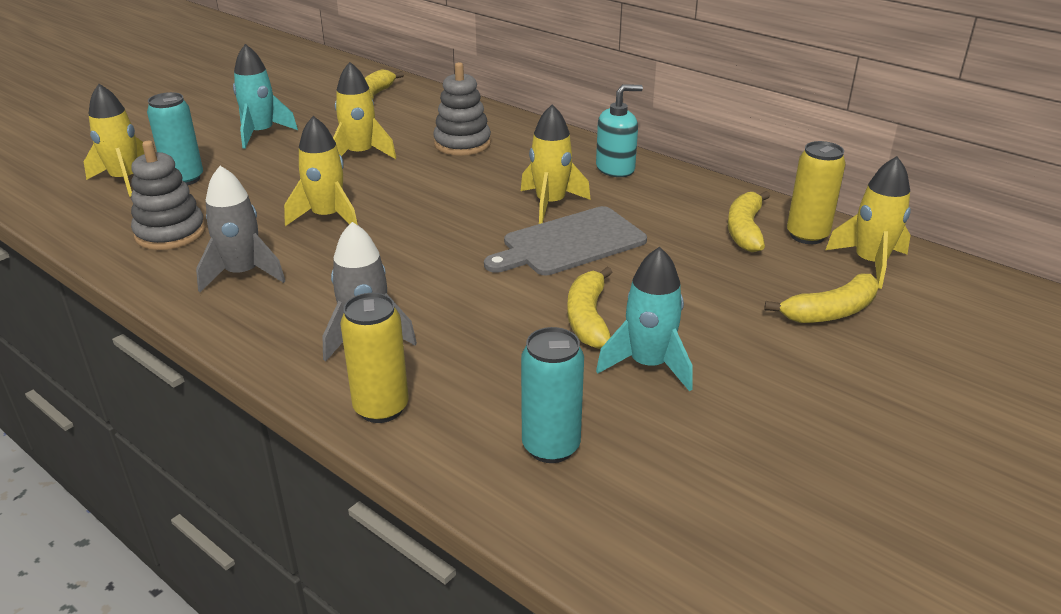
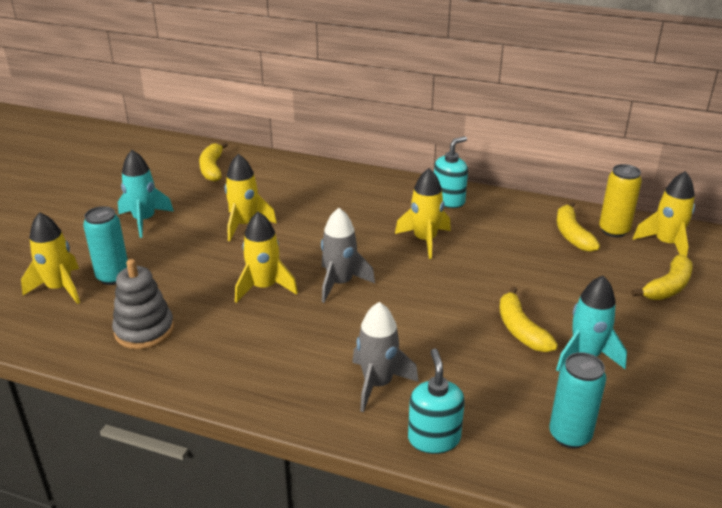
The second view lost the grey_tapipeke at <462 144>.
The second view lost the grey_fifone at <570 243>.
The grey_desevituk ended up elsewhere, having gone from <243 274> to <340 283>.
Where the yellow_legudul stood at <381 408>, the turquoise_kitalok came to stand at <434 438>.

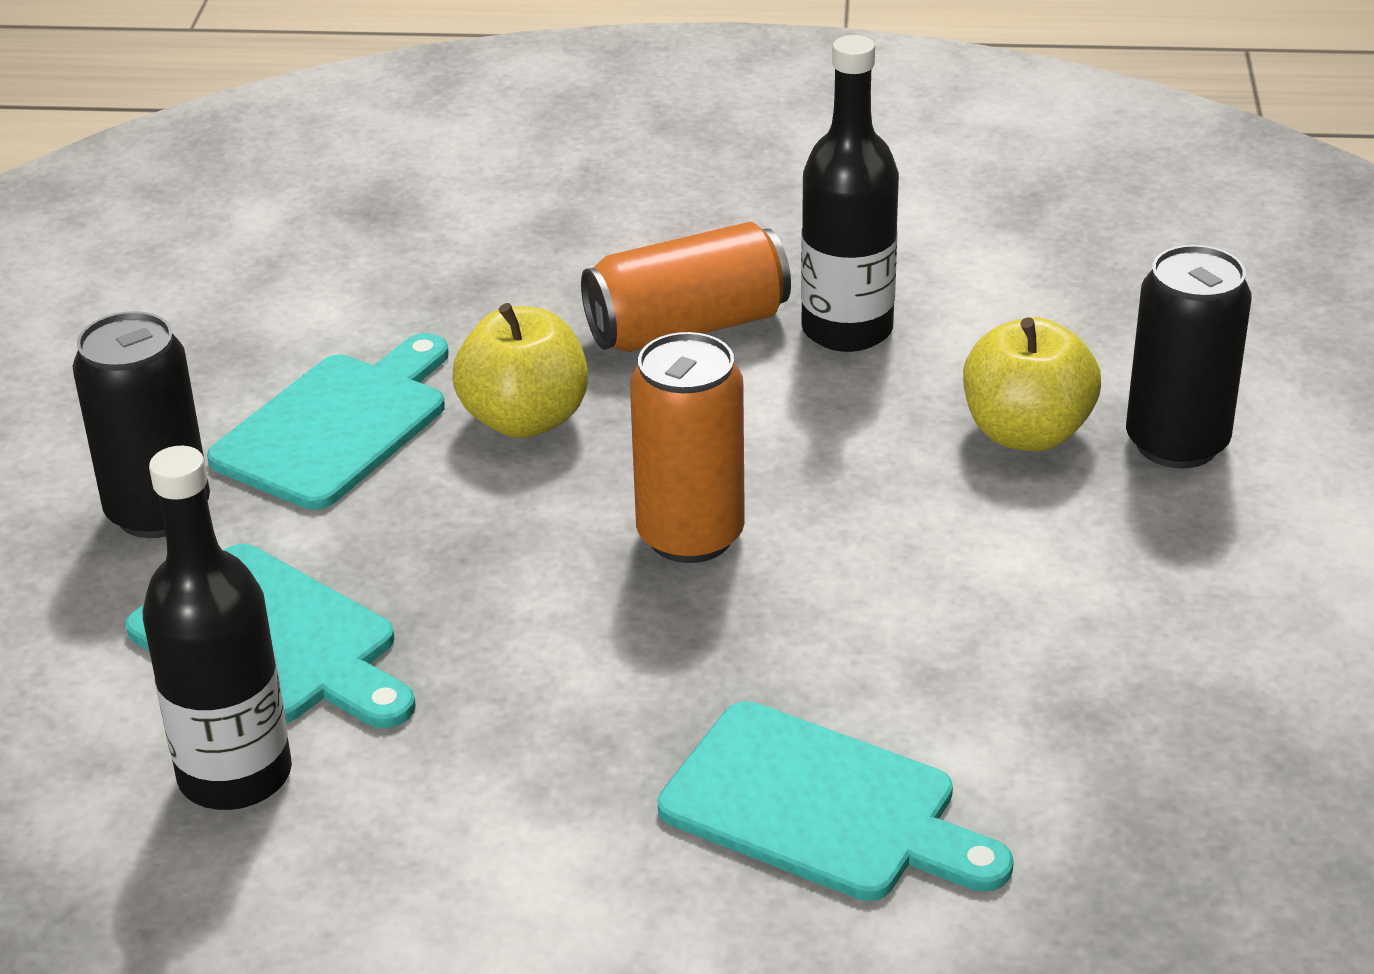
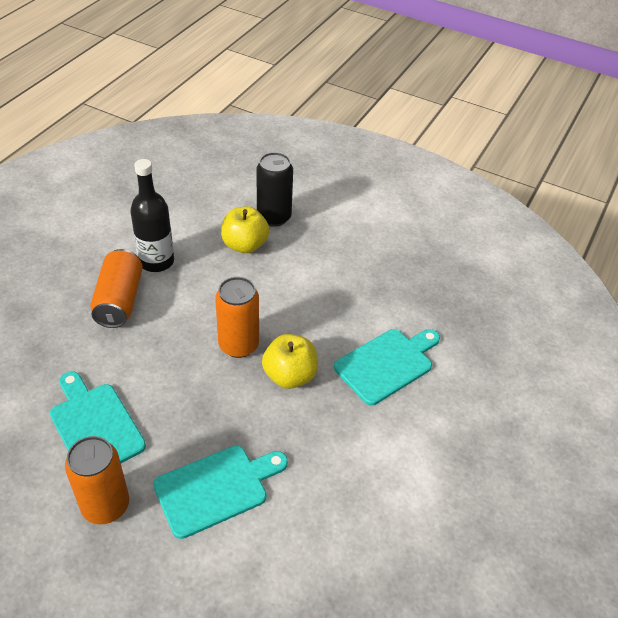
The second view lost the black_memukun at <235 775>.
The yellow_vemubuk ended up elsewhere, having gone from <525 419> to <290 376>.
What was the black_legudul at <158 512> turned into the orange_legudul at <105 505>.

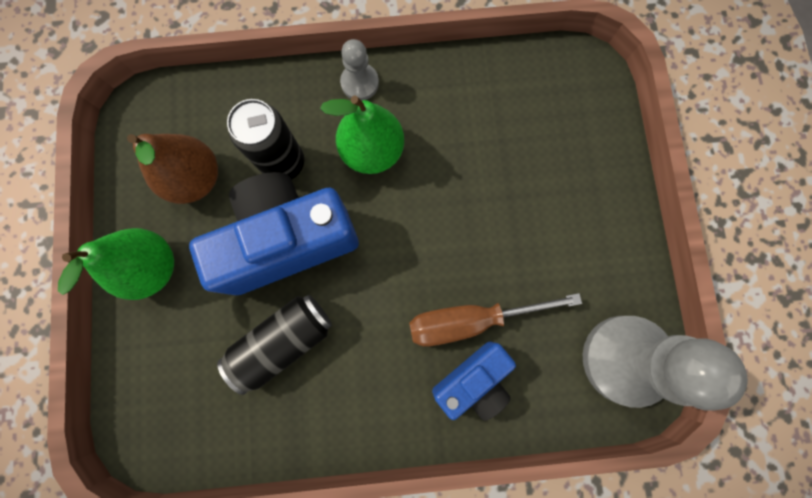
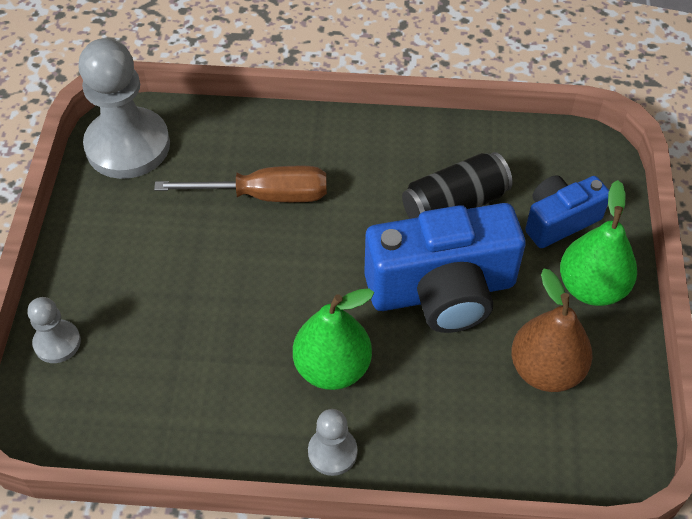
The second view lost the black_legudul at <284 163>.
The second view gained the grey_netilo at <57 342>.
The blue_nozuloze ended up elsewhere, having gone from <473 380> to <559 220>.

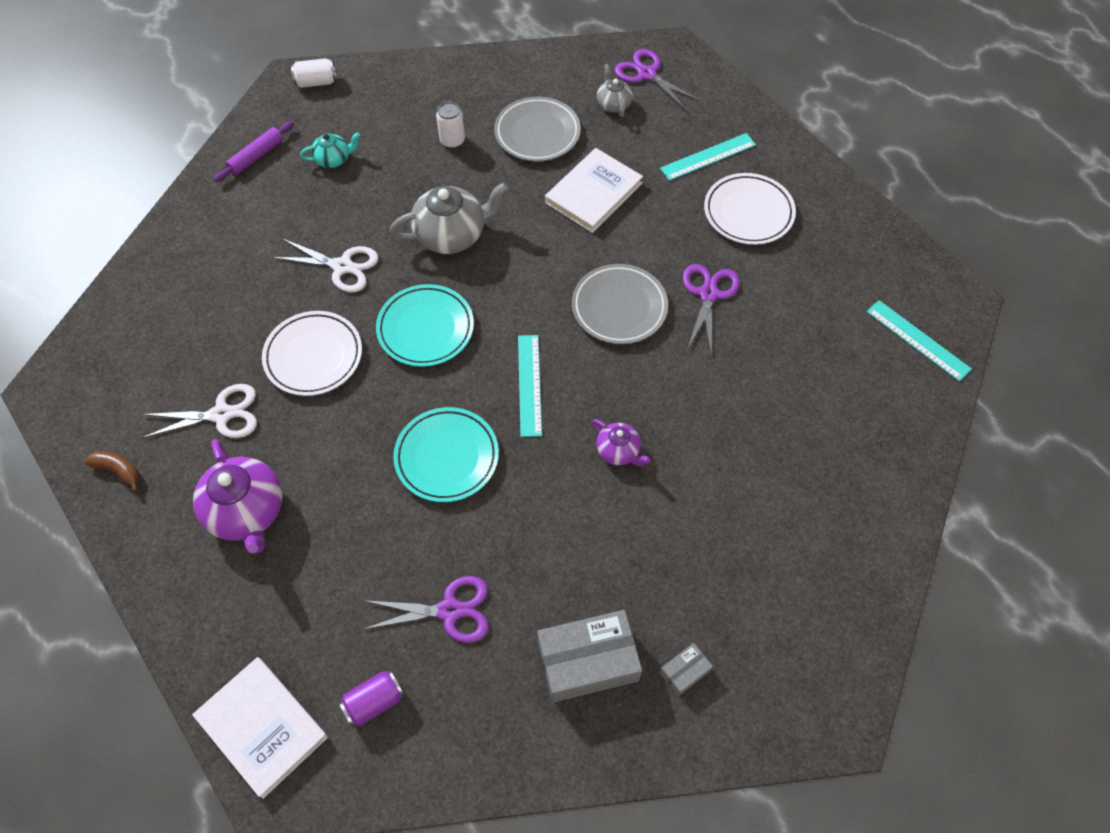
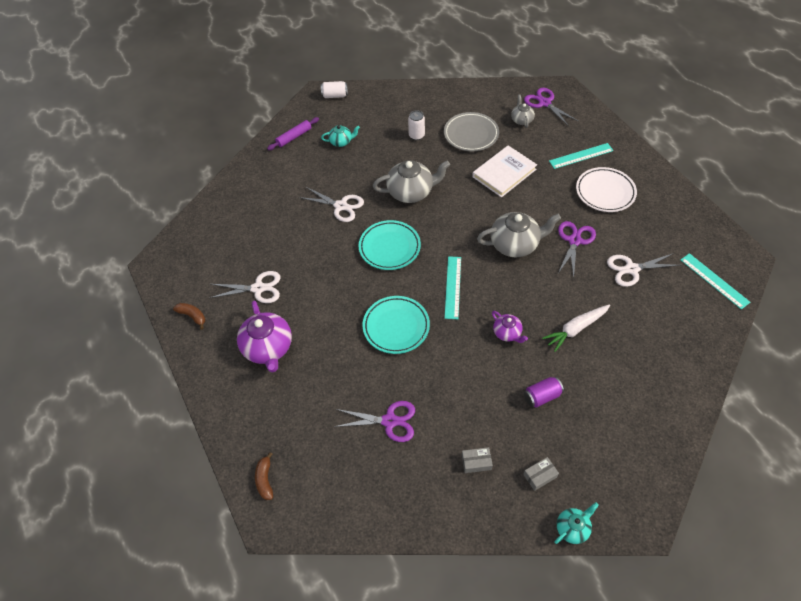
The second view lost the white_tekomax at <313 356>.
The second view gained the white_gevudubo at <575 329>.
The second view gained the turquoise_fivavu at <572 528>.
The second view gained the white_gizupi at <631 269>.
The purple_legudul ended up elsewhere, having gone from <374 702> to <542 396>.
Where the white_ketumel stood at <262 727>, the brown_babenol came to stand at <265 480>.
Where the grey_tekomax stood at <619 307>, the grey_fivavu came to stand at <515 244>.
The size of the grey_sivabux at <588 661> changed by a factor of 0.47.

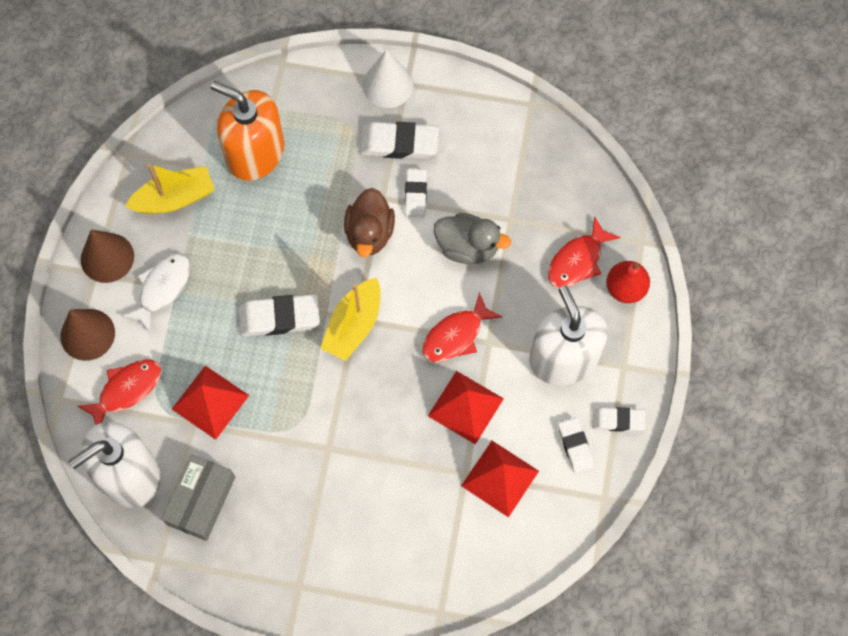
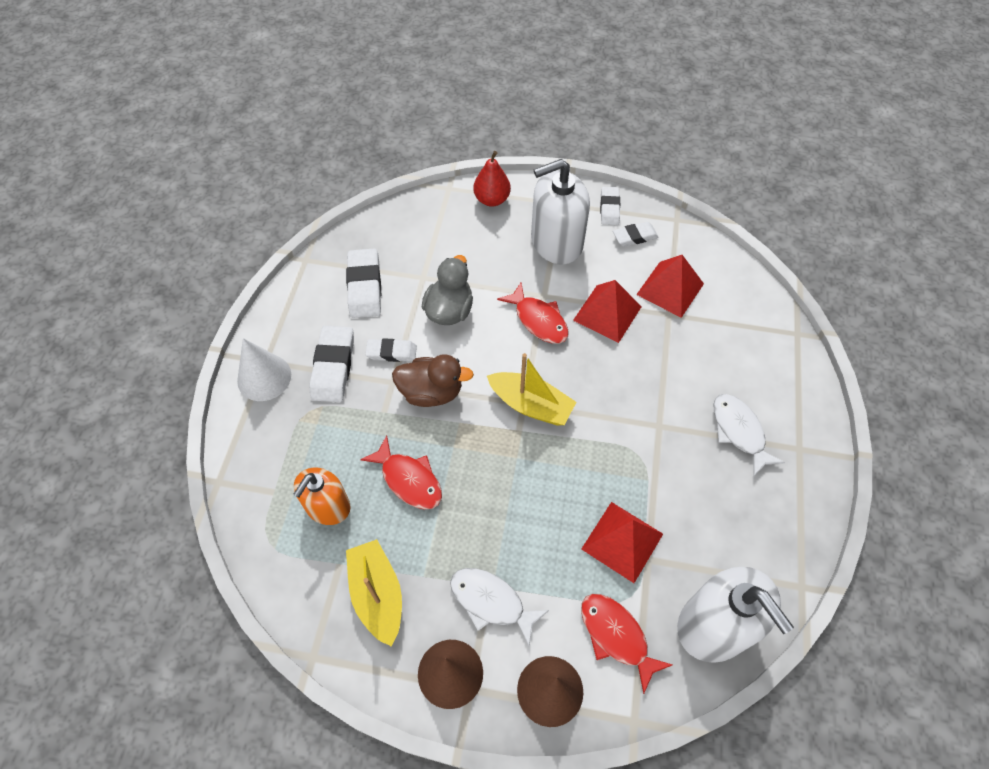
The second view lost the grey_sivabux at <201 500>.
The second view gained the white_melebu at <739 431>.
The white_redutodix ended up elsewhere, having gone from <279 318> to <364 287>.
The red_melebu ended up elsewhere, having gone from <577 261> to <409 480>.
The size of the orange_kitalok at <255 153> changed by a factor of 0.64.

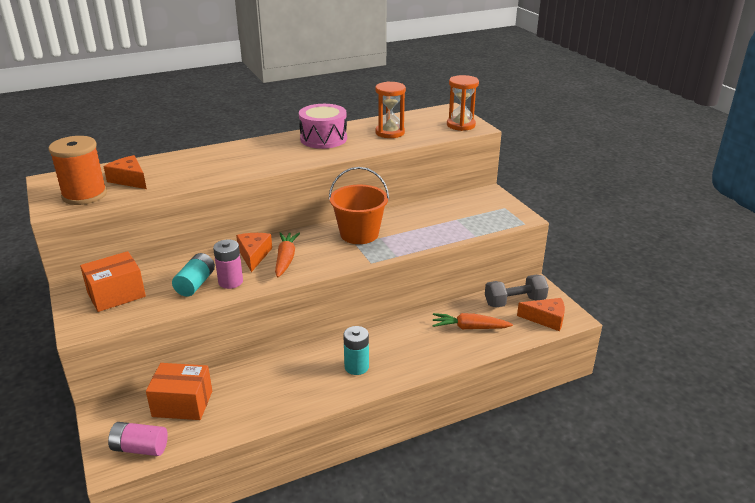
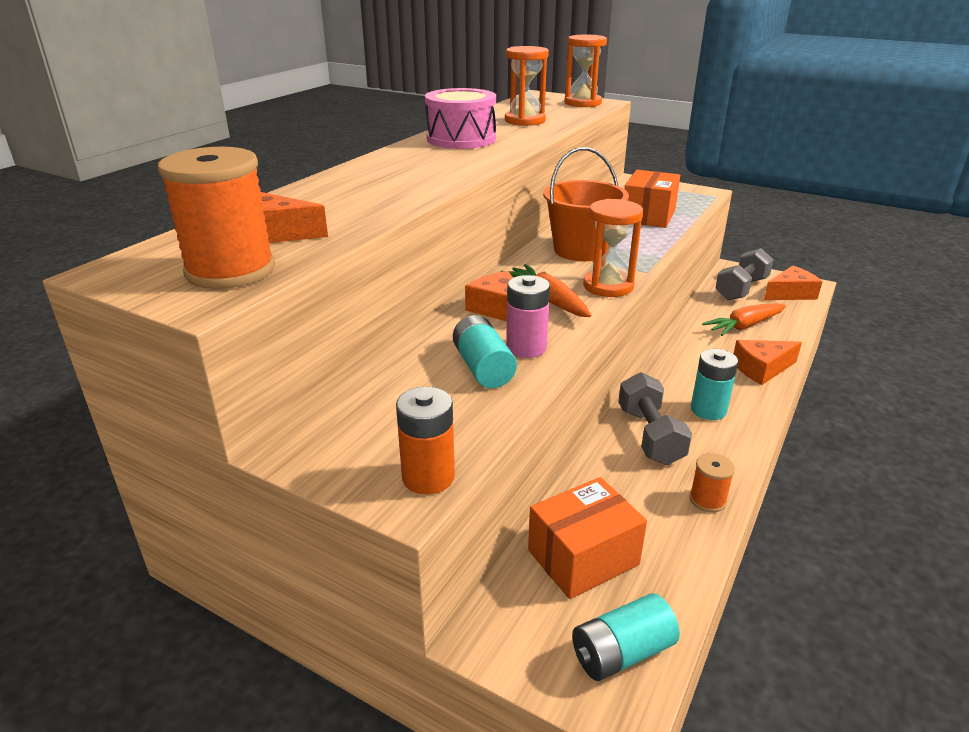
The second view gained the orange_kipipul at <428 477>.
The second view gained the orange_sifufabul at <608 286>.
The second view gained the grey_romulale at <650 435>.
The second view gained the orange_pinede at <707 500>.
The second view gained the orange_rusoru at <761 369>.
The orange_sivabux ended up elsewhere, having gone from <116 294> to <648 216>.
What was the pink_kipipul at <140 448> turned into the turquoise_kipipul at <621 652>.

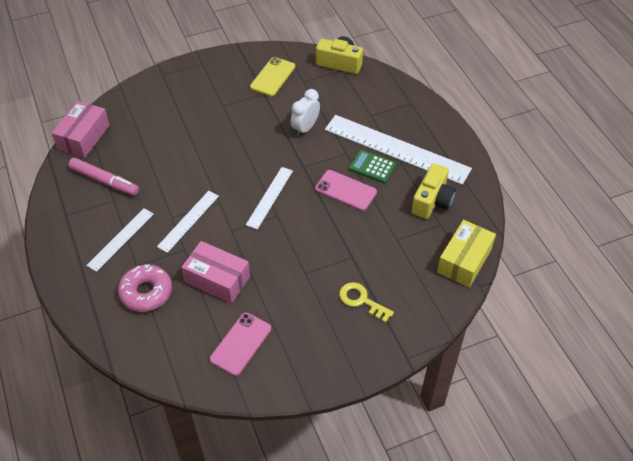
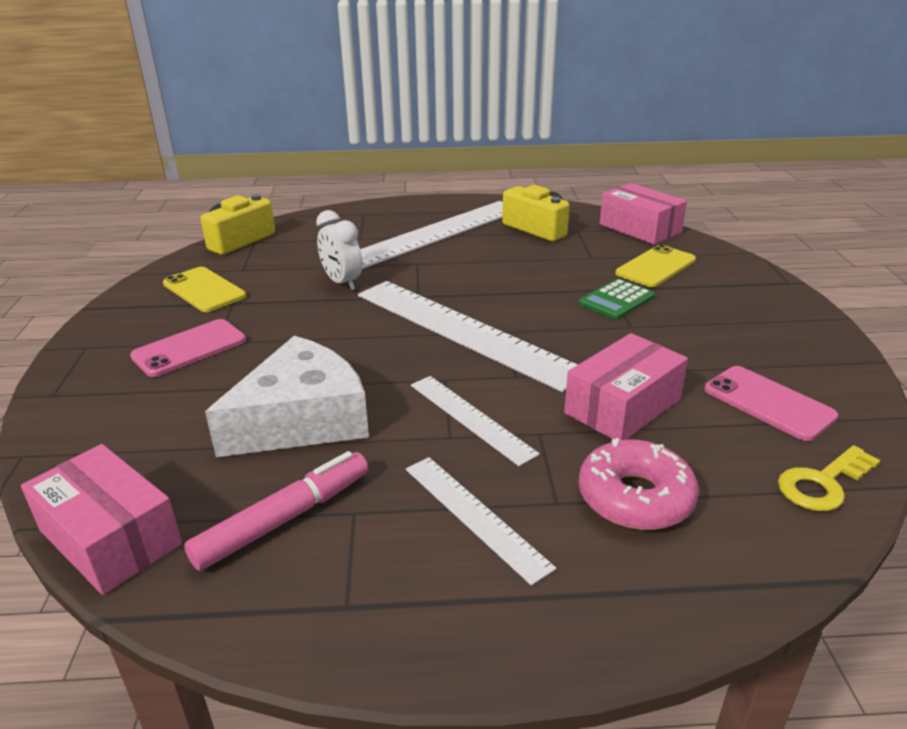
The second view gained the white_rusoru at <301 419>.
The second view gained the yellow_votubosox at <656 267>.
The pink_votubosox ended up elsewhere, having gone from <345 190> to <189 348>.
The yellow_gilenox ended up elsewhere, having gone from <361 300> to <822 483>.
The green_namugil ended up elsewhere, having gone from <372 167> to <616 300>.
What was the yellow_sivabux at <464 260> turned into the pink_sivabux at <640 228>.
The size of the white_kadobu at <269 197> changed by a factor of 1.92.

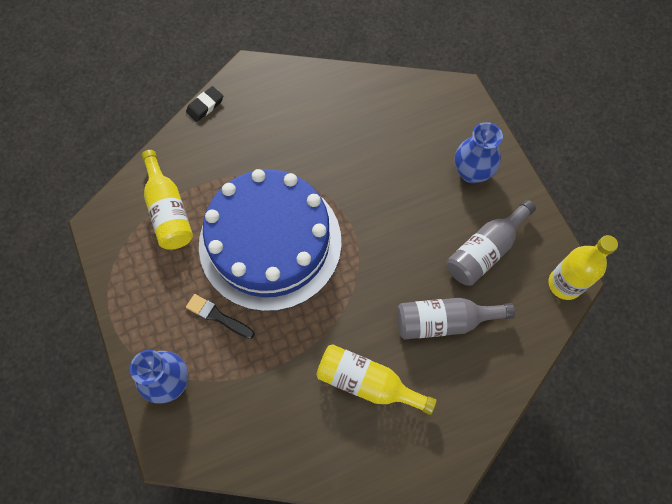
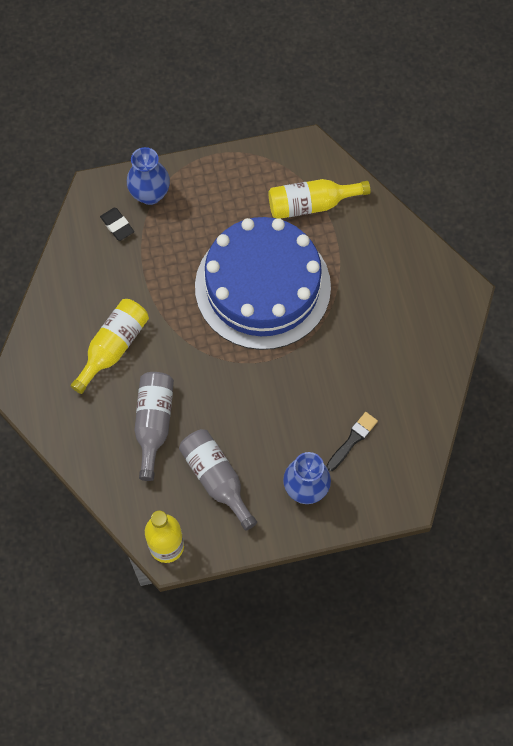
The black_redutodix ended up elsewhere, having gone from <205 106> to <117 225>.
The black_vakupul ended up elsewhere, having gone from <218 316> to <352 440>.

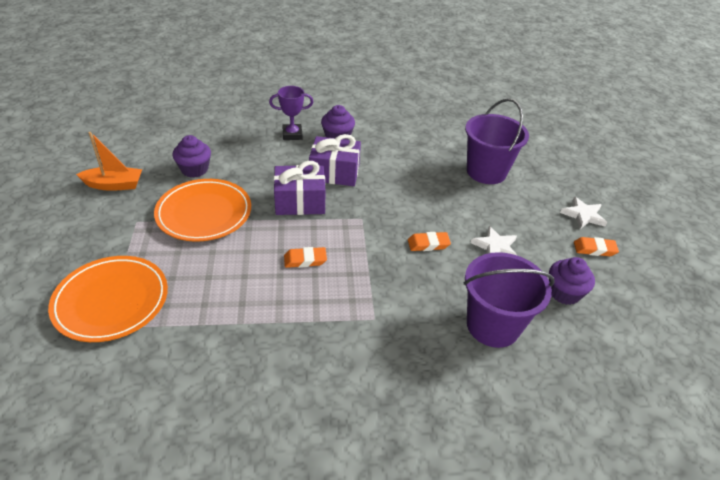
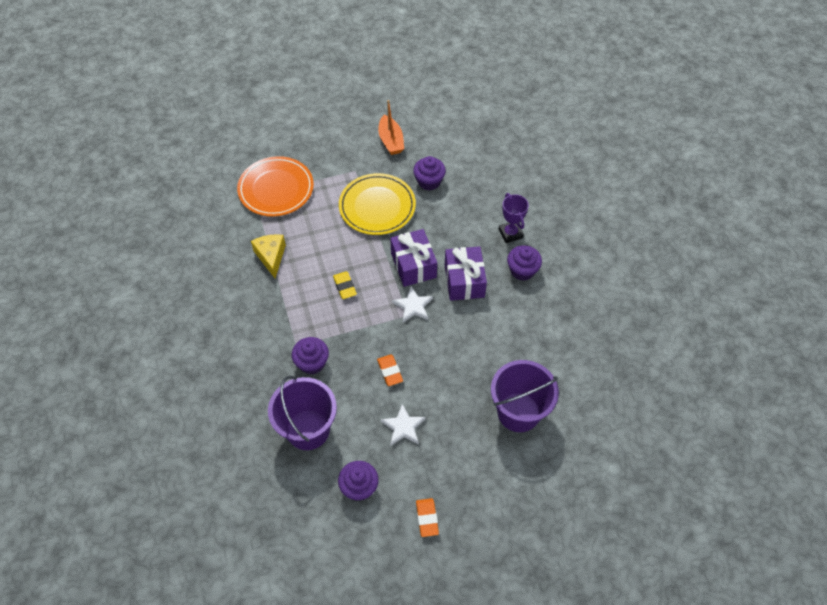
The second view gained the yellow_rusoru at <271 257>.
The second view gained the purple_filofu at <312 363>.
The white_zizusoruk ended up elsewhere, having gone from <583 215> to <413 306>.
What was the orange_tekomax at <204 213> turned into the yellow_tekomax at <377 207>.
What was the orange_redutodix at <305 260> turned into the yellow_redutodix at <345 286>.

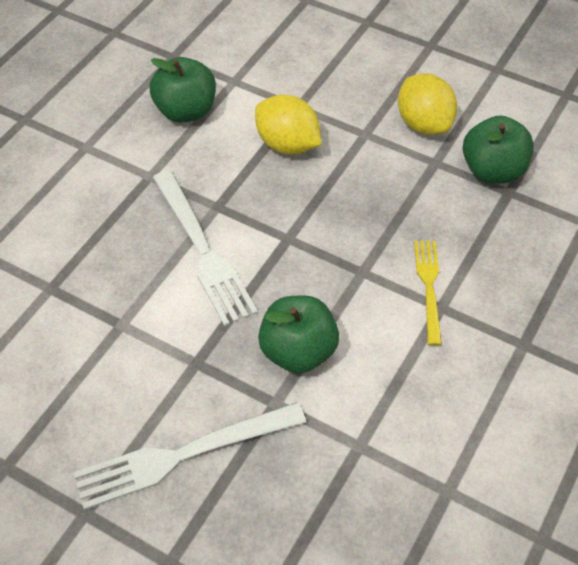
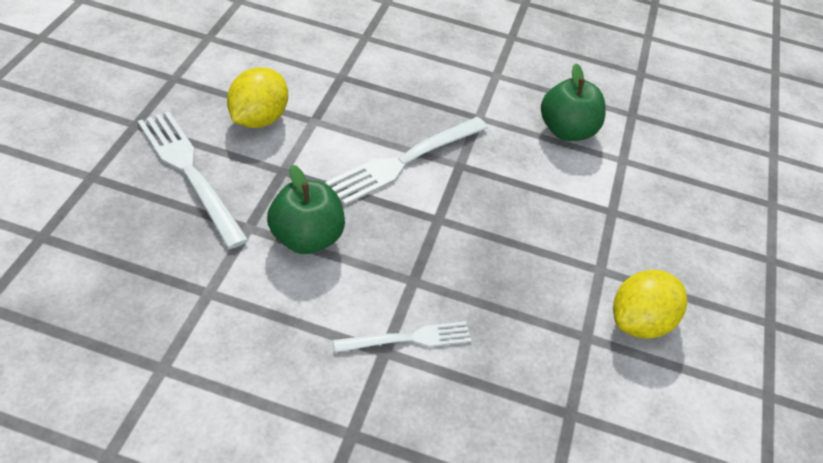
The second view lost the green_vemubuk at <493 171>.
The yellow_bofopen ended up elsewhere, having gone from <287 145> to <258 119>.
What was the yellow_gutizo at <429 287> turned into the white_gutizo at <408 339>.

